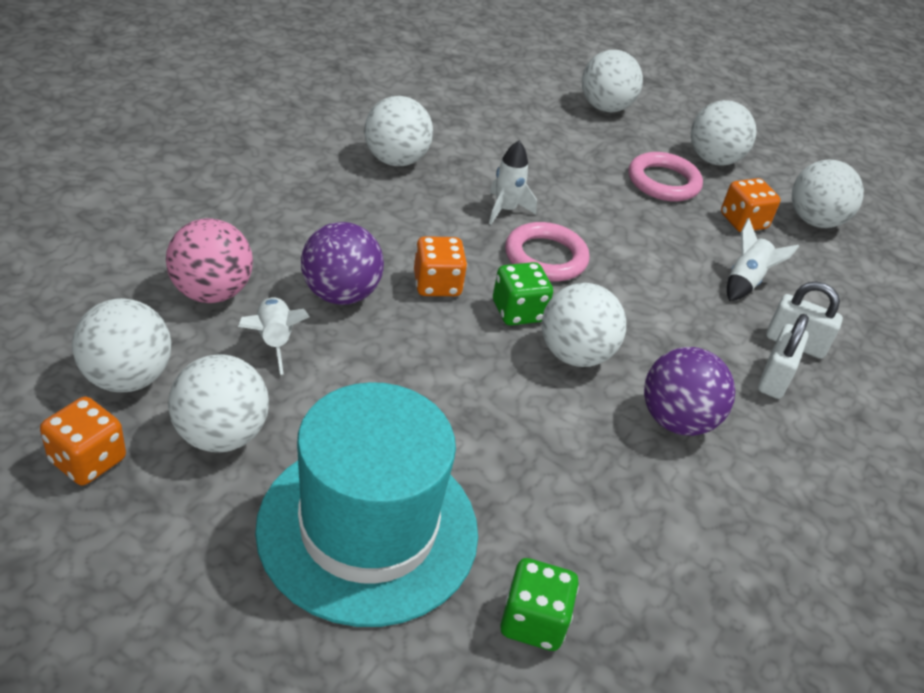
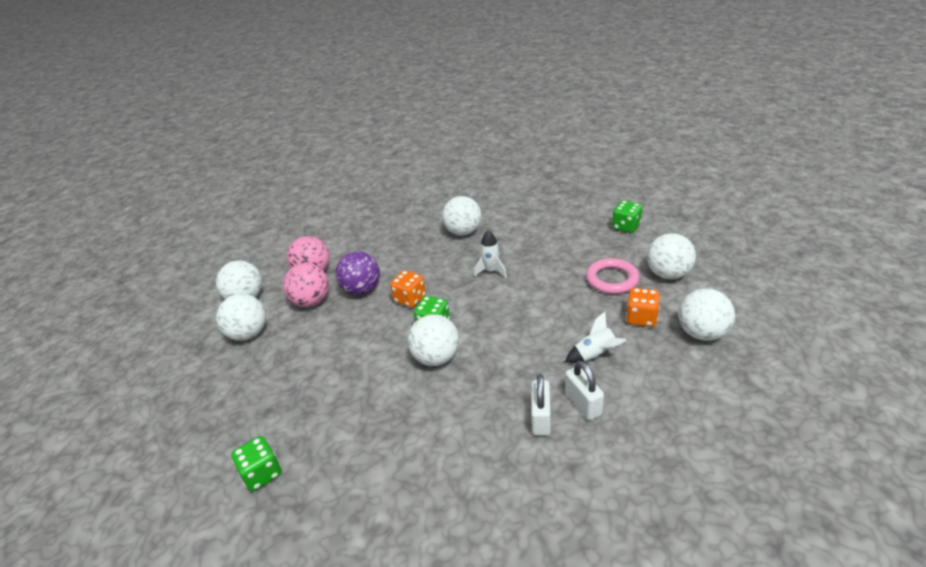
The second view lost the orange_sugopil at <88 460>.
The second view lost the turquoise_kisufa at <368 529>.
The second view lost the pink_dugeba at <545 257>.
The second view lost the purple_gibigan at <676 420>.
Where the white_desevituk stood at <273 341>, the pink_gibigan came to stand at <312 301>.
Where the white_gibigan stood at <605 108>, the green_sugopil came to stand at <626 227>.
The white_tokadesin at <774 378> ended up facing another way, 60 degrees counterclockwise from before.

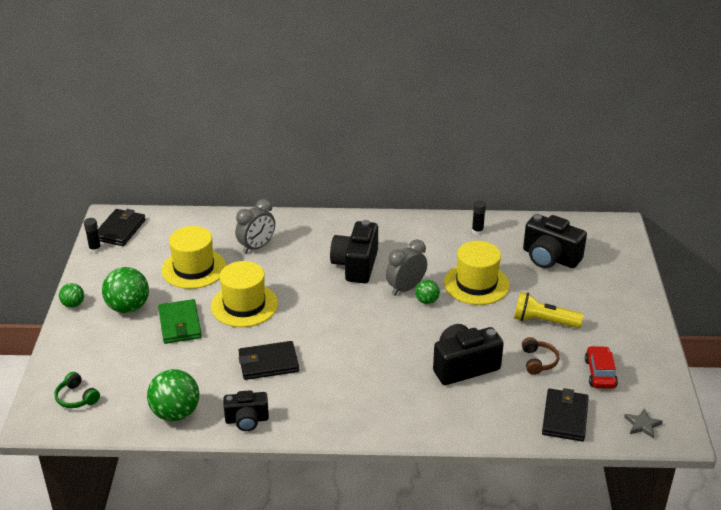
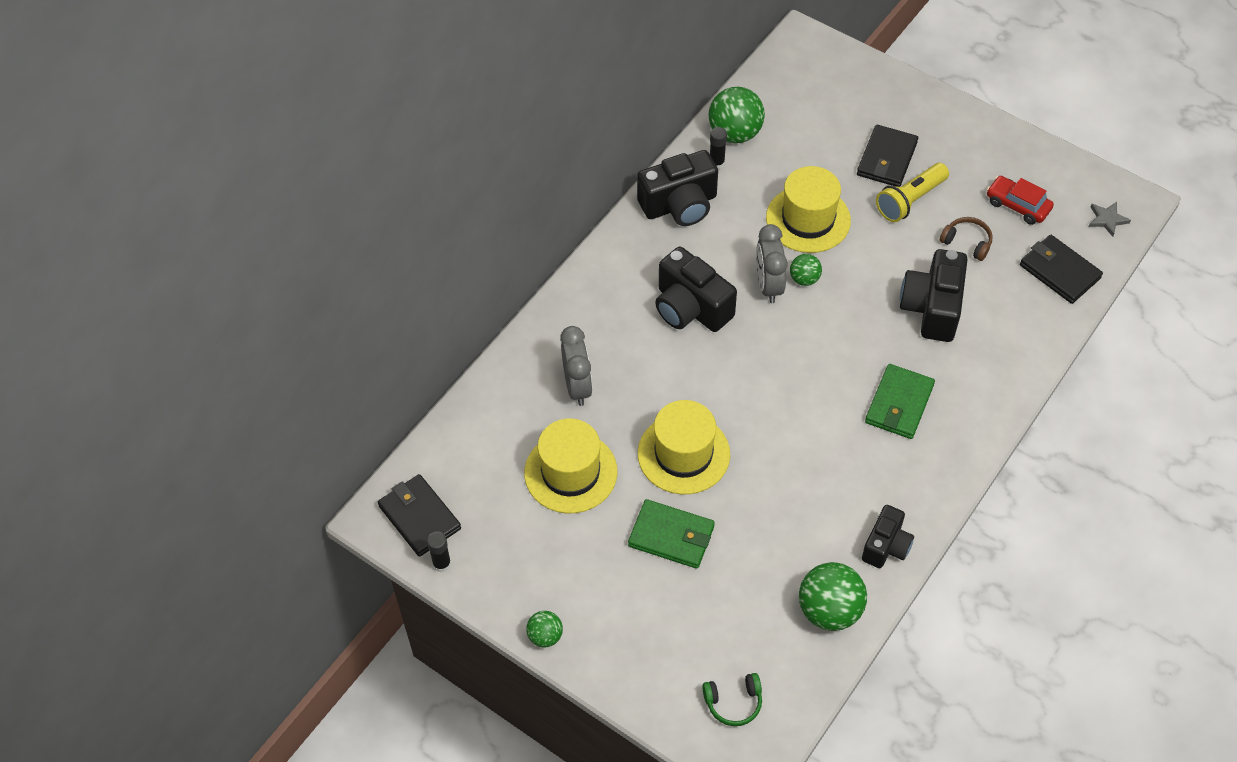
The second view gained the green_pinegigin at <899 404>.
The green_gibigan ended up elsewhere, having gone from <128 307> to <735 133>.
The black_pinegigin ended up elsewhere, having gone from <268 363> to <886 159>.
The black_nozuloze ended up elsewhere, having gone from <550 258> to <680 205>.

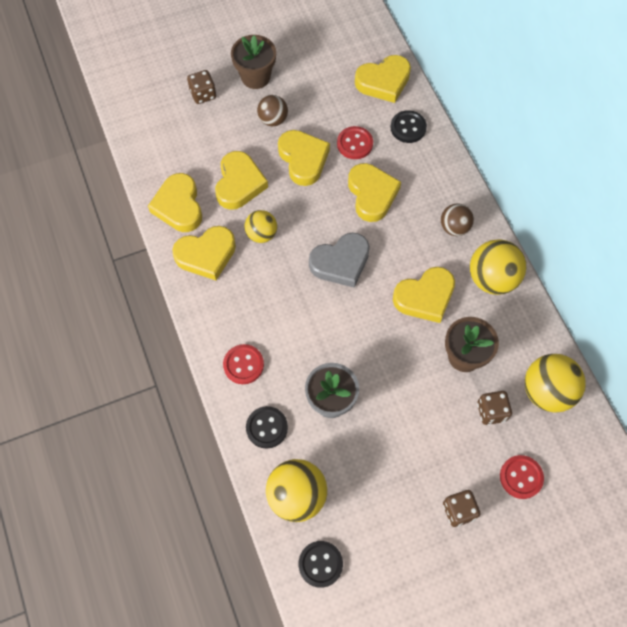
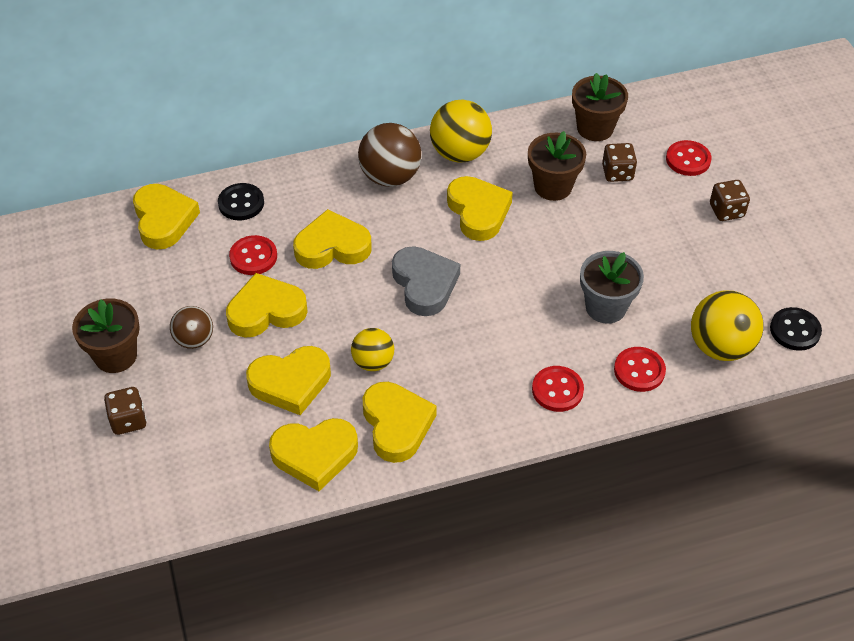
Where the yellow_gibigan stood at <547 391>, the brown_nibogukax came to stand at <595 128>.
What was the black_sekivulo at <267 427> turned into the red_sekivulo at <639 370>.
The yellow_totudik at <239 183> ended up facing another way, 150 degrees clockwise from before.
The size of the brown_gibigan at <454 227> changed by a factor of 1.63.

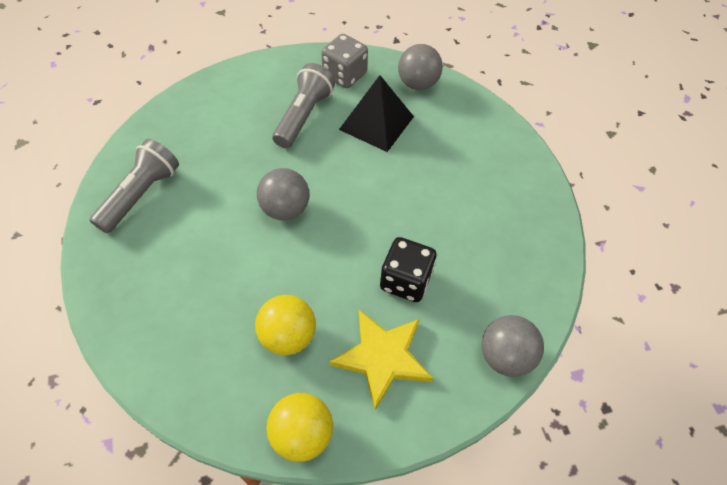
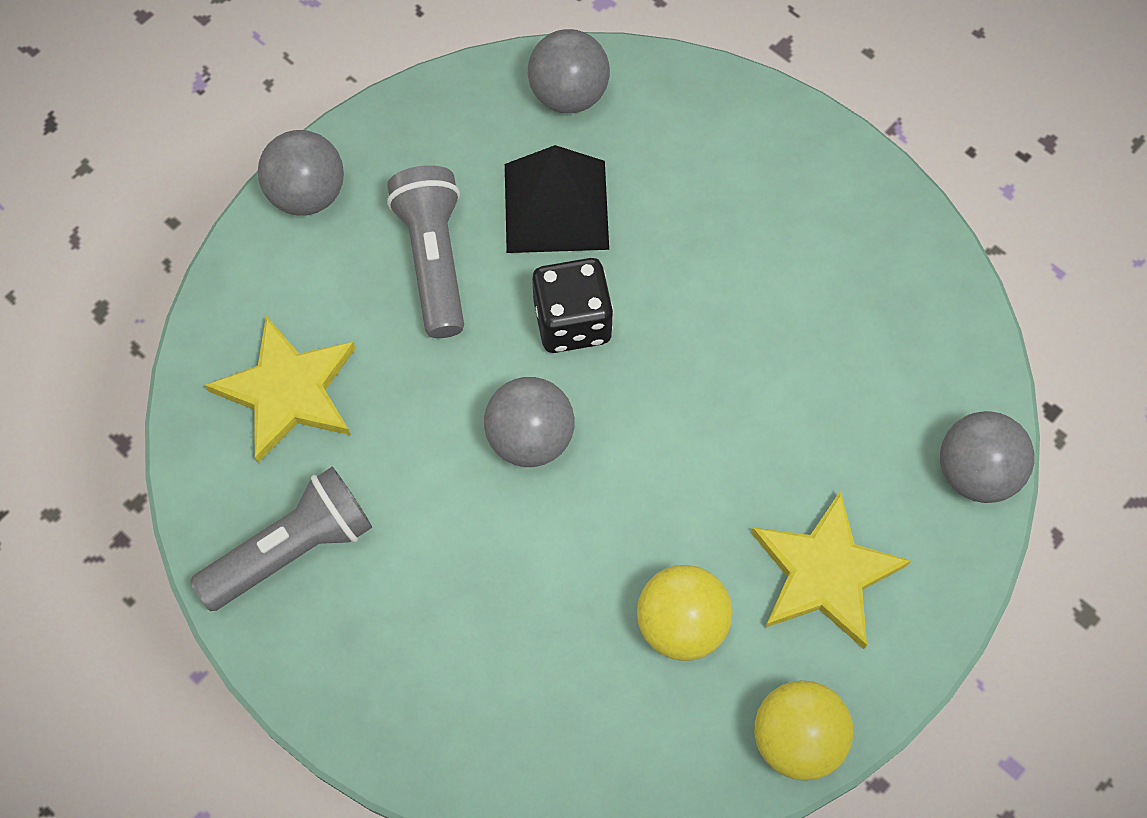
The second view lost the grey_sugopil at <344 75>.
The second view gained the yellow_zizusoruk at <288 391>.
The second view gained the grey_gibigan at <307 194>.
The black_sugopil ended up elsewhere, having gone from <405 281> to <572 321>.
The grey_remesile at <141 195> ended up facing another way, 60 degrees clockwise from before.

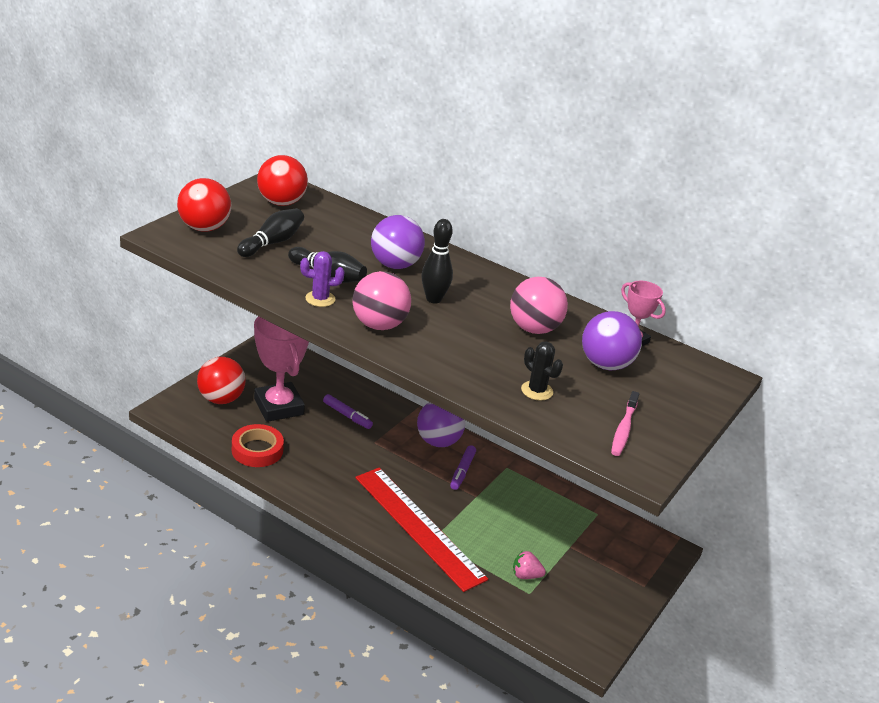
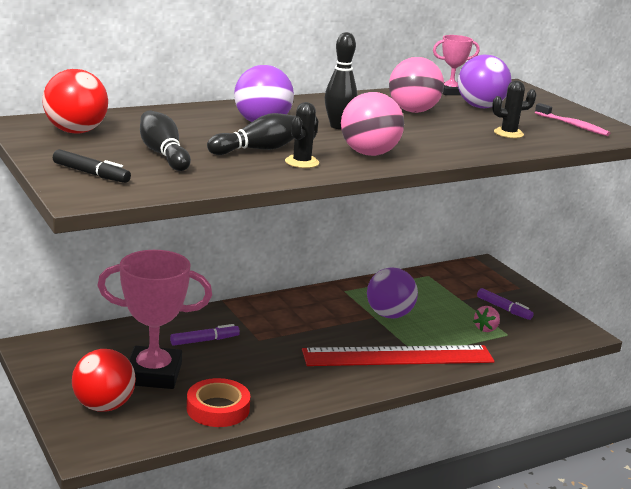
The purple_gibigan ended up elsewhere, having gone from <438 441> to <389 315>.
The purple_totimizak ended up elsewhere, having gone from <462 471> to <503 309>.
Where the red_gibigan stood at <204 228>, the black_totimizak came to stand at <91 174>.
What was the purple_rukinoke at <320 299> turned into the black_rukinoke at <302 162>.

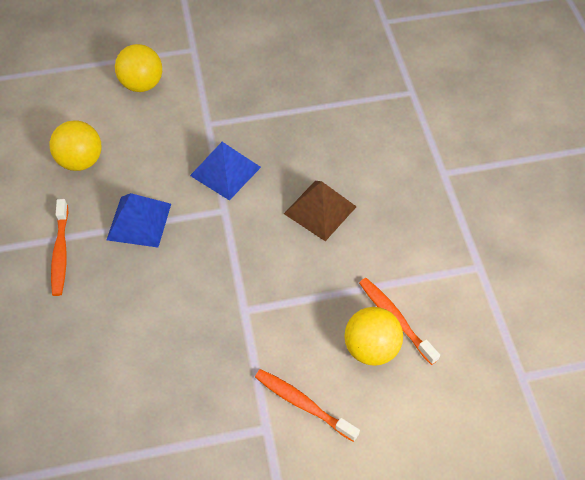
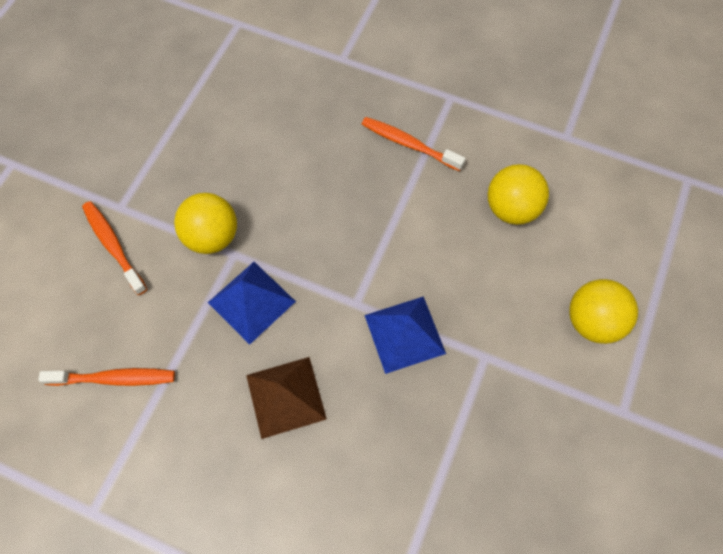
The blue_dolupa ended up elsewhere, having gone from <139 221> to <251 301>.
The yellow_gibigan ended up elsewhere, having gone from <371 347> to <212 236>.
The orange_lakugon at <303 404> ended up facing another way, 105 degrees counterclockwise from before.

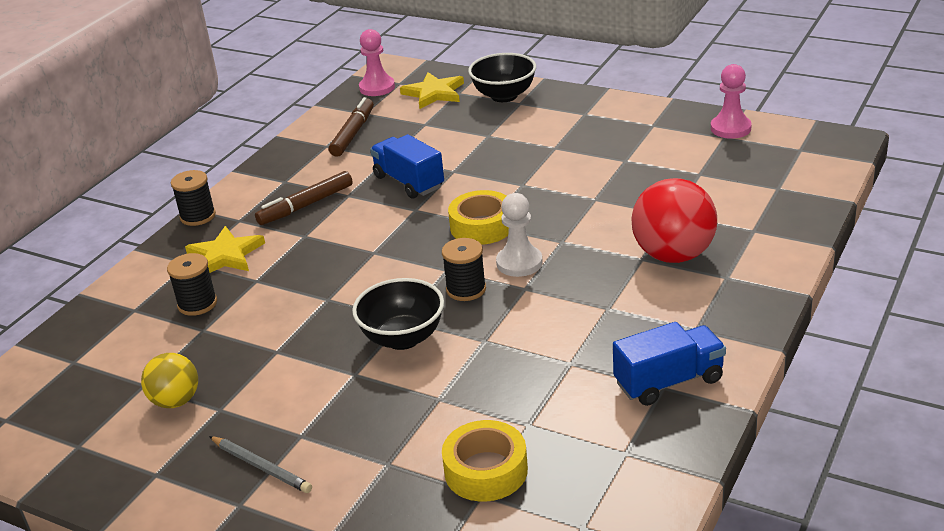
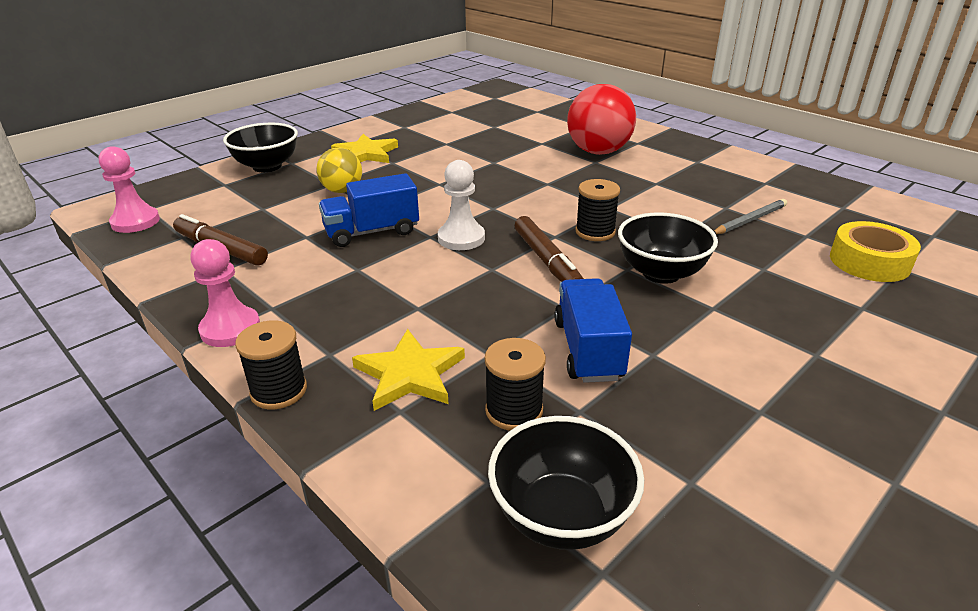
The second view lost the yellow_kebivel at <482 226>.
The second view gained the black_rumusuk at <561 516>.
The yellow_gibigan ended up elsewhere, having gone from <176 401> to <342 190>.
The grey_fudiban ended up elsewhere, having gone from <261 467> to <750 220>.
The brown_totimizak ended up elsewhere, having gone from <306 205> to <546 260>.
The yellow_zizusoruk ended up elsewhere, having gone from <434 93> to <366 154>.
The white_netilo ended up elsewhere, having gone from <519 263> to <461 238>.
The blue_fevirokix ended up elsewhere, having gone from <669 382> to <588 350>.
The pink_netilo ended up elsewhere, having gone from <730 128> to <230 329>.

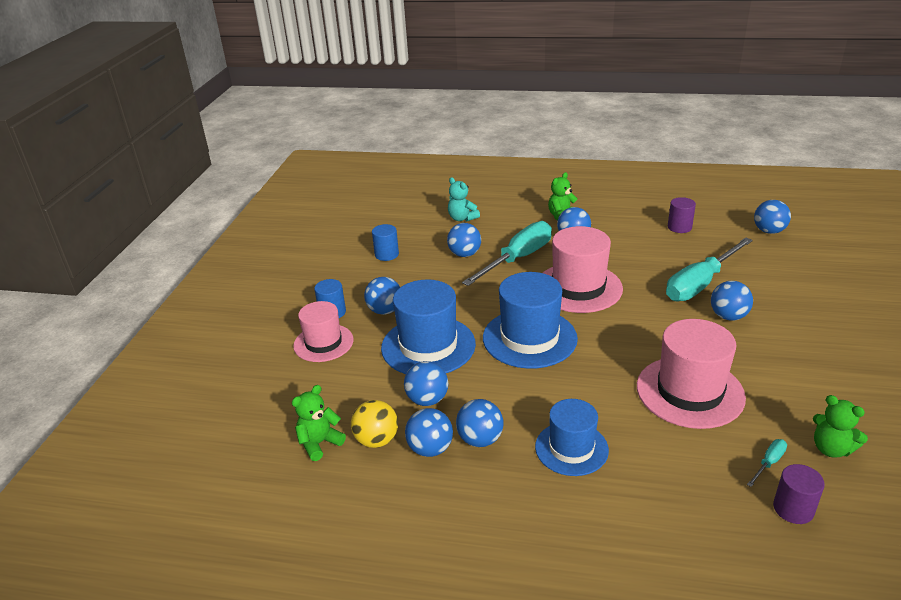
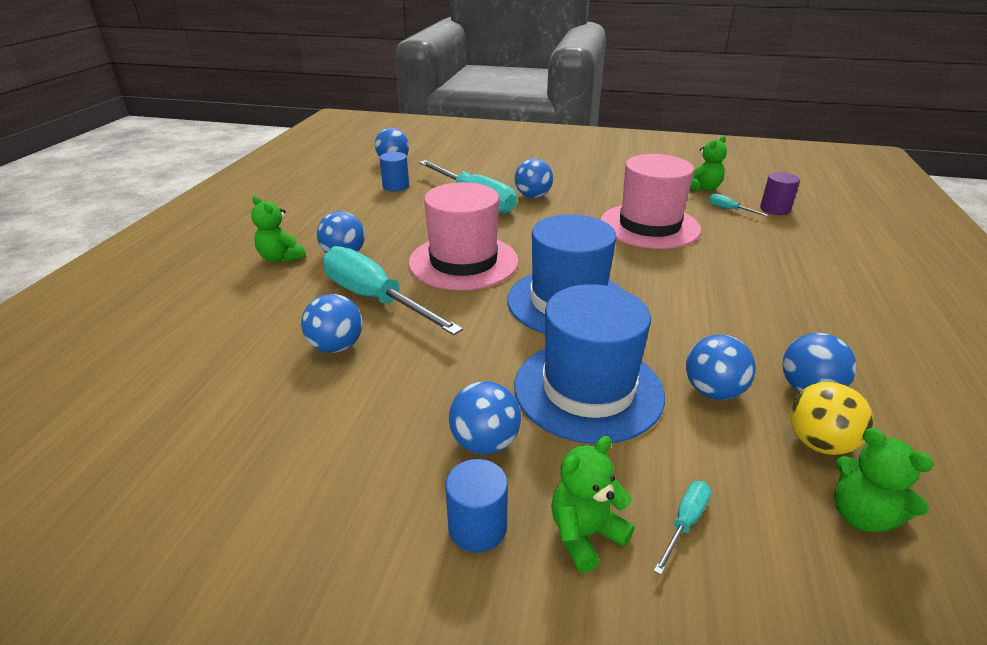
The second view lost the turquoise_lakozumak at <462 218>.
The second view lost the blue_gibigan at <480 439>.
The second view lost the blue_kisufa at <571 448>.
The second view lost the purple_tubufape at <679 227>.
The second view gained the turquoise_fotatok at <685 523>.
The blue_tubufape ended up elsewhere, having gone from <386 254> to <396 186>.
Where the pink_kisufa stood at <323 343>, the green_lakozumak came to stand at <585 534>.

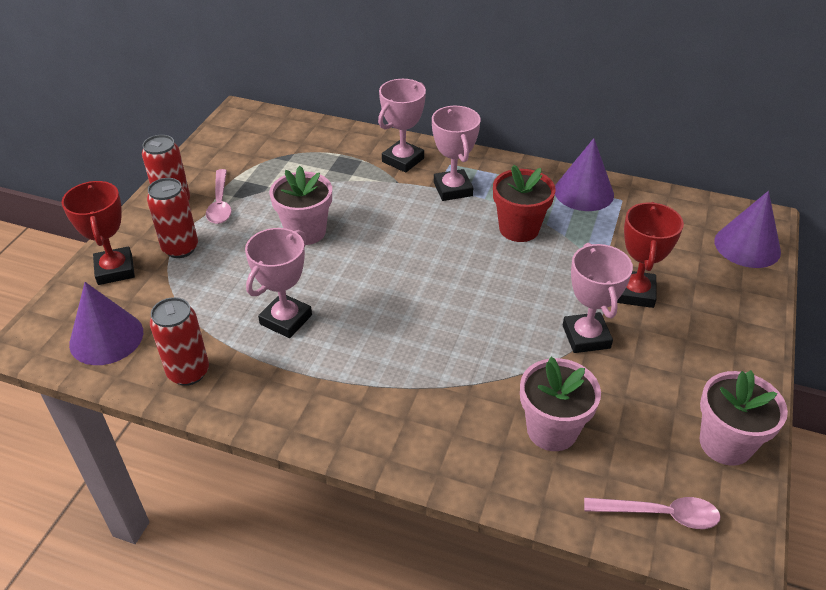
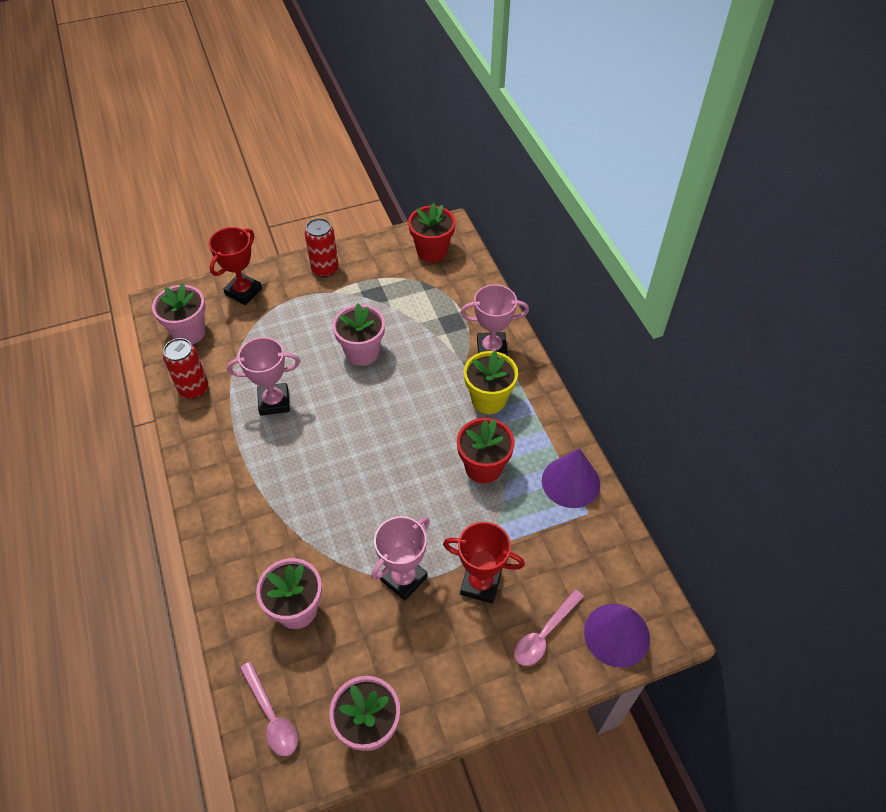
The second view lost the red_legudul at <180 248>.
The second view gained the red_nibogukax at <432 251>.
The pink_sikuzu ended up elsewhere, having gone from <220 203> to <544 634>.
Where the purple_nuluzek stood at <106 338>, the pink_nibogukax came to stand at <189 332>.
Where the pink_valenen stood at <453 189>, the yellow_nibogukax came to stand at <488 399>.
The red_valenen at <635 293> ended up facing another way, 45 degrees clockwise from before.

